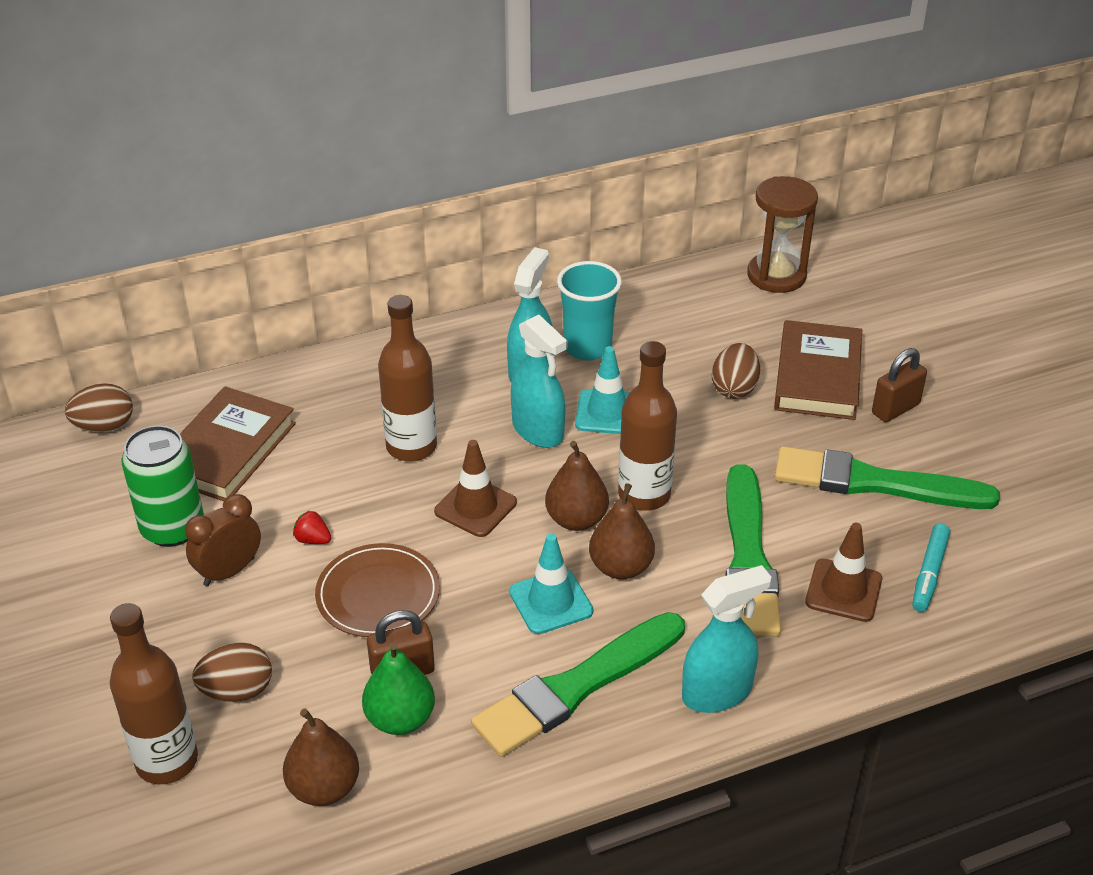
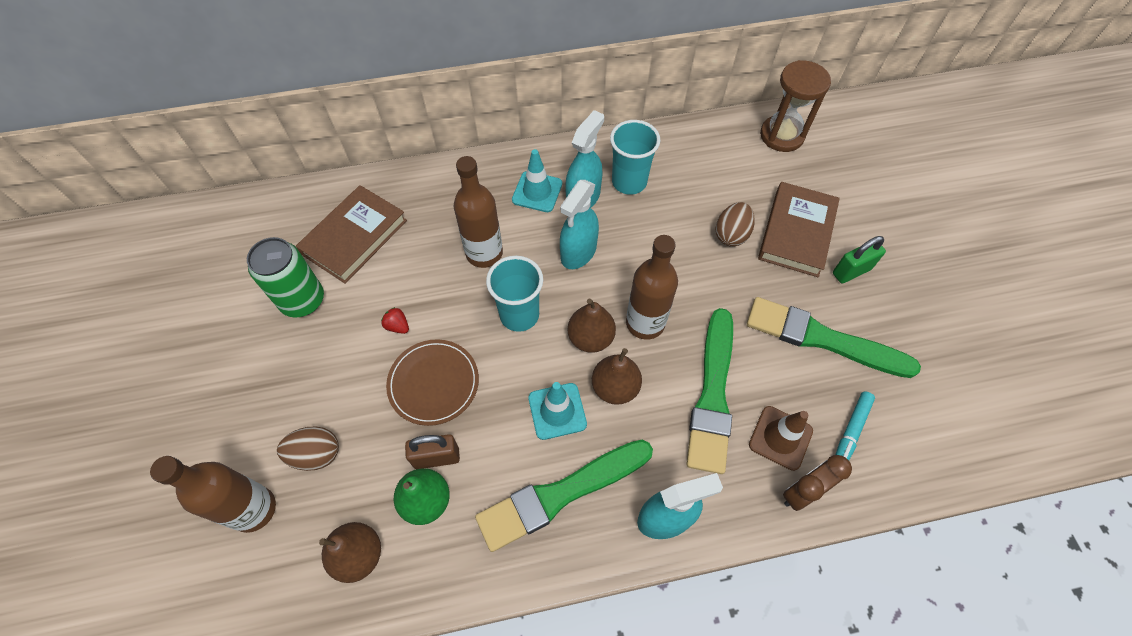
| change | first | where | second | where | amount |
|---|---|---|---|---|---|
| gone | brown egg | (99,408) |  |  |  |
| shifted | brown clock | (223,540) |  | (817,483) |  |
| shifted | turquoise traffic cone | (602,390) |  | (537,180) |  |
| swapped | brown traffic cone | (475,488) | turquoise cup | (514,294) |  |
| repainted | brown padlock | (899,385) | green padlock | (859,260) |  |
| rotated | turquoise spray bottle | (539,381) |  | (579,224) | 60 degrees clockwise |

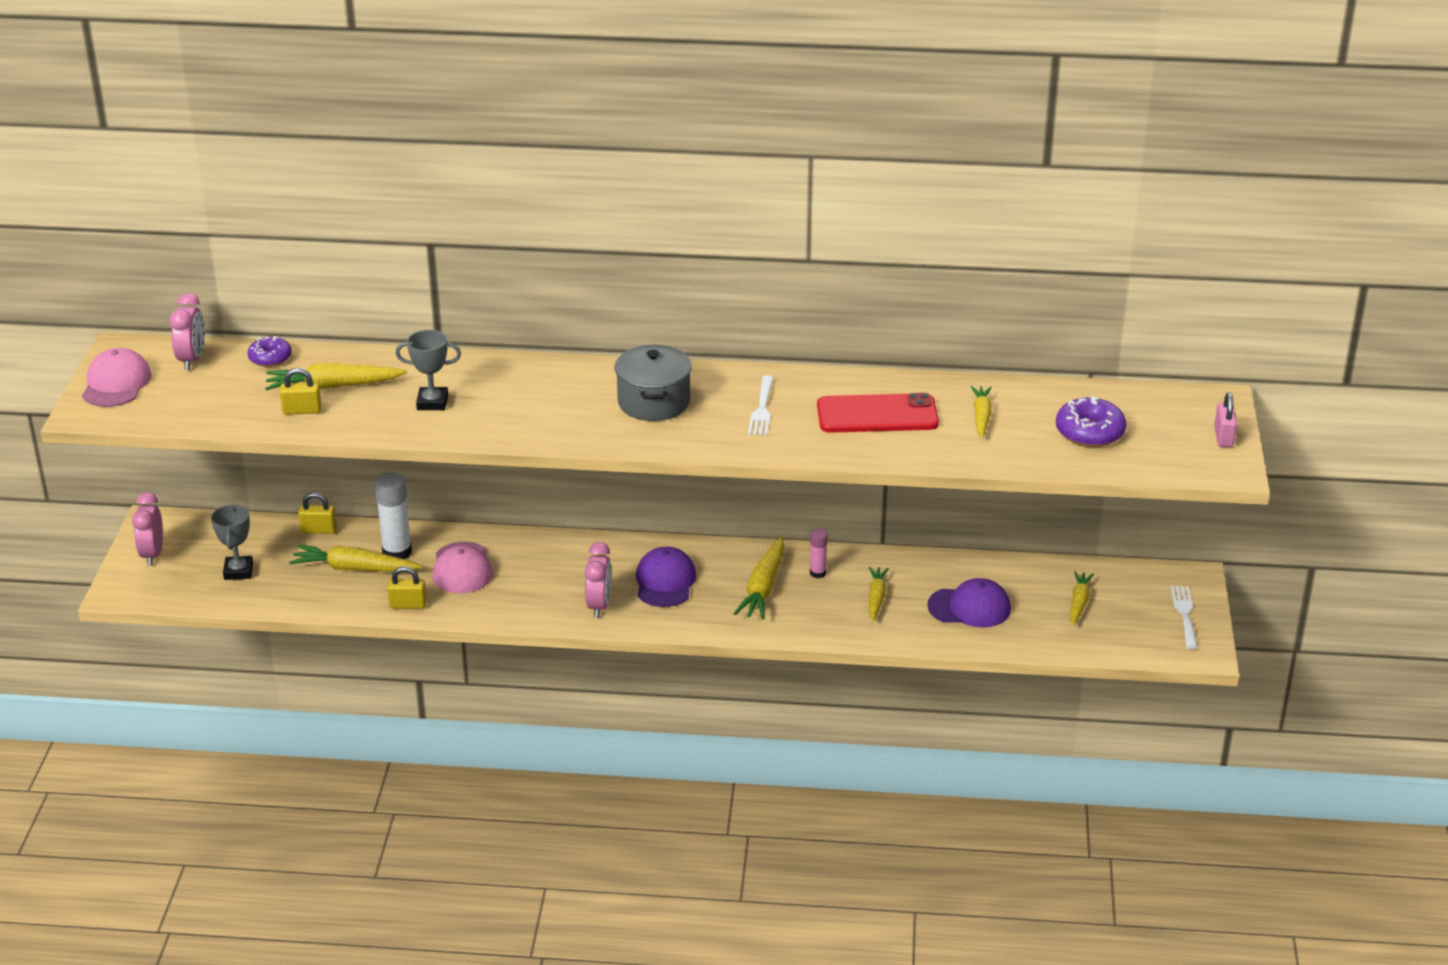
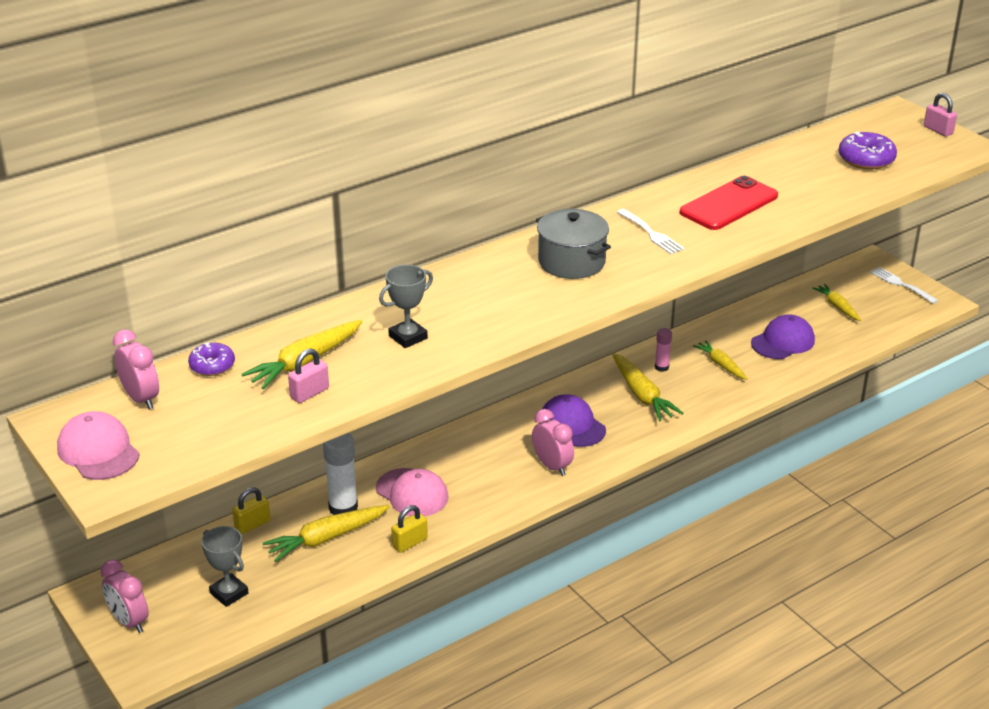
| change | first | where | second | where | amount |
|---|---|---|---|---|---|
| gone | yellow carrot | (981,412) |  |  |  |
| repainted | yellow padlock | (300,391) | pink padlock | (308,376) |  |

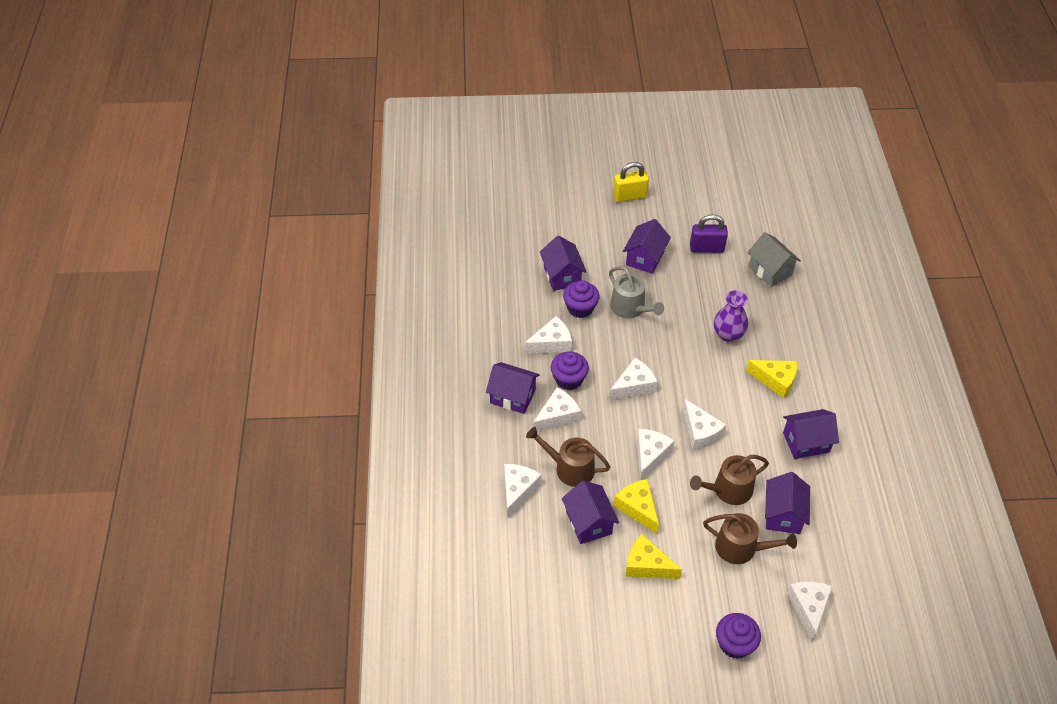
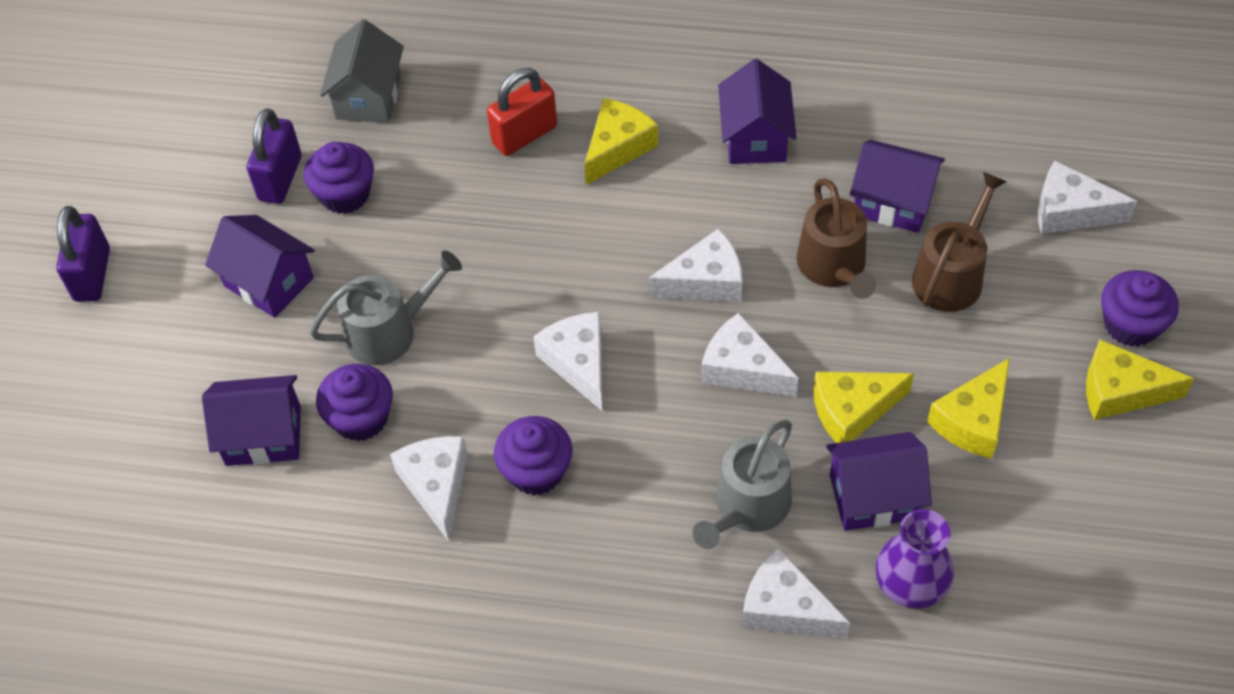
| change | first | where | second | where | amount |
|---|---|---|---|---|---|
| gone | purple house | (513,388) |  |  |  |
| gone | white cheese | (557,409) |  |  |  |
| new |  |  | purple cupcake | (339,178) |  |
| new |  |  | red padlock | (522,112) |  |
| new |  |  | yellow cheese | (1140,380) |  |
| shifted | purple vase | (731,316) |  | (915,559) |  |
| repainted | brown watering can | (568,457) | grey watering can | (742,484) |  |
| repainted | yellow padlock | (631,182) | purple padlock | (83,254) |  |
| rotated | grey house | (774,259) |  | (362,71) | 60 degrees counterclockwise |

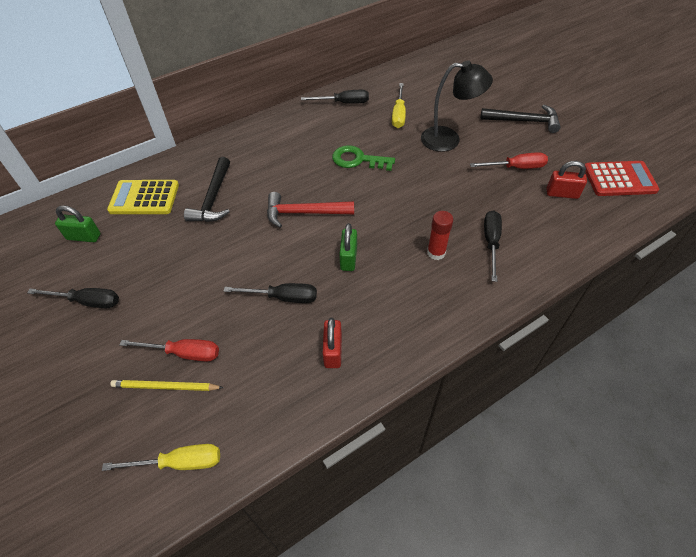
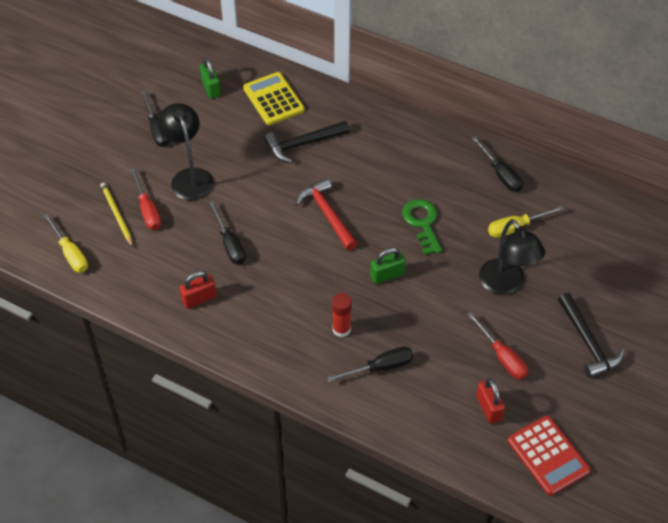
| change | first | where | second | where | amount |
|---|---|---|---|---|---|
| new |  |  | black lamp | (186,152) |  |
| shifted | green padlock | (348,247) |  | (388,265) |  |

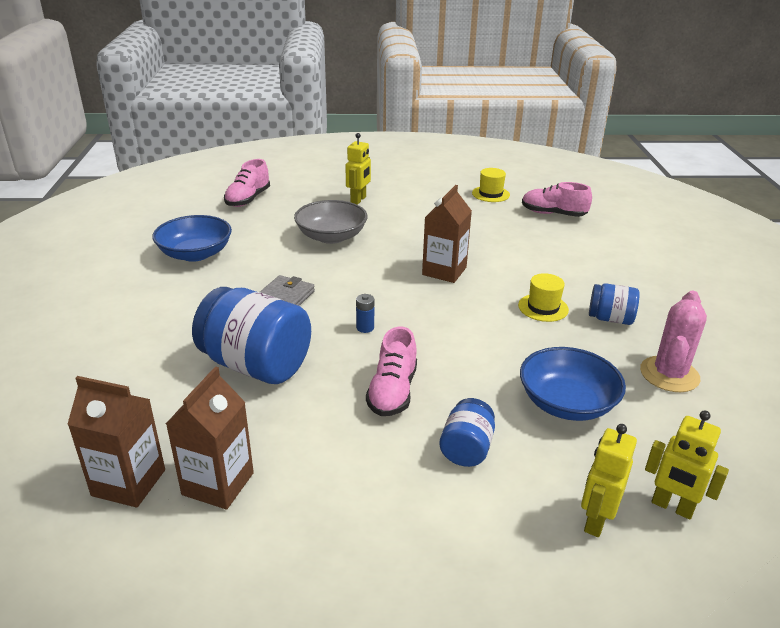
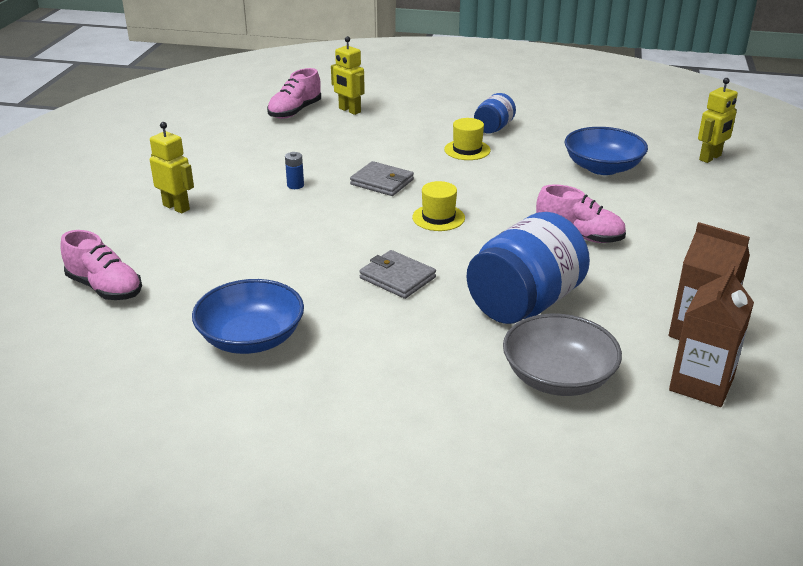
| change | first | where | second | where | amount |
|---|---|---|---|---|---|
| gone | blue jar | (467,432) |  |  |  |
| gone | pink cactus | (673,341) |  |  |  |
| shifted | grey bowl | (331,222) |  | (562,355) |  |
| shifted | blue battery | (365,313) |  | (294,170) |  |
| shifted | yellow hat | (491,185) |  | (438,206) |  |
| shifted | yellow robot | (609,480) |  | (348,75) |  |
| swapped | brown carton | (447,234) | grey wallet | (382,178) |  |

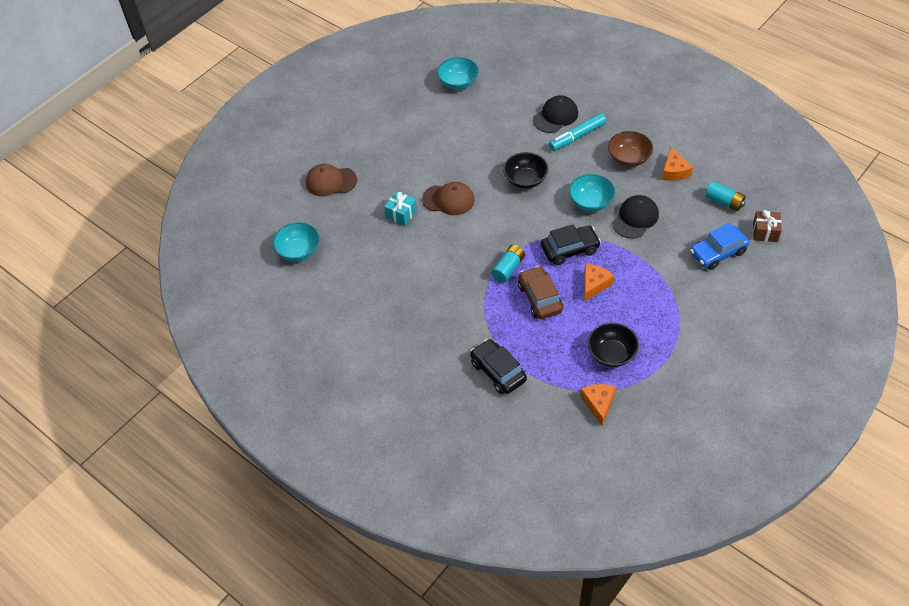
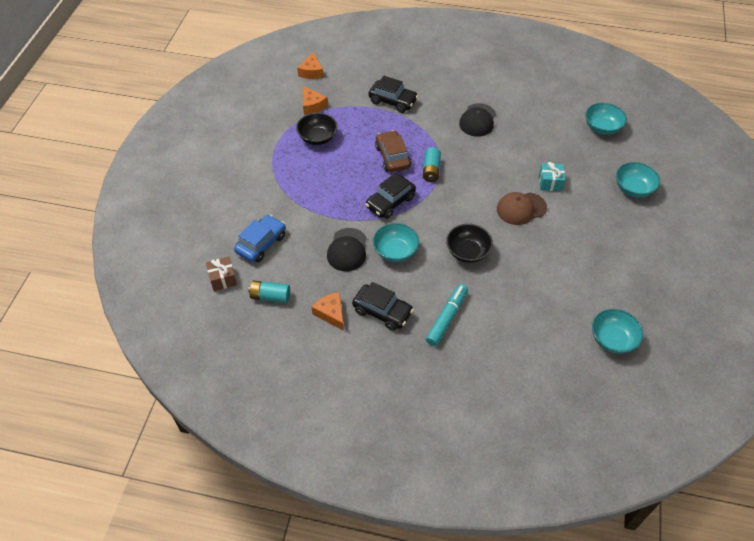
| change | first | where | second | where | amount |
|---|---|---|---|---|---|
| shifted | black cap | (555,114) |  | (477,120) |  |
| shifted | orange cheese | (599,282) |  | (310,65) |  |
| swapped | brown cap | (331,180) | turquoise bowl | (638,180) |  |
| swapped | brown bowl | (630,149) | black car | (383,306) |  |
| rotated | brown car | (540,292) |  | (393,151) | 150 degrees counterclockwise |

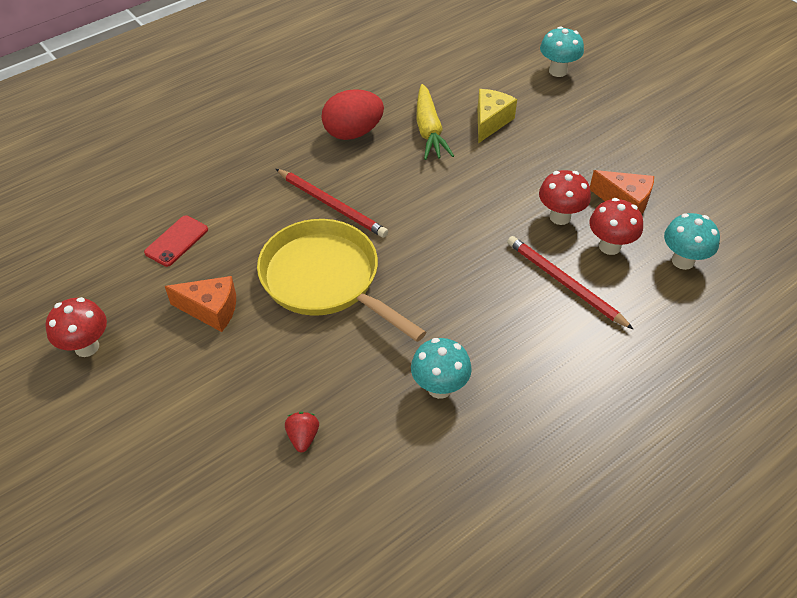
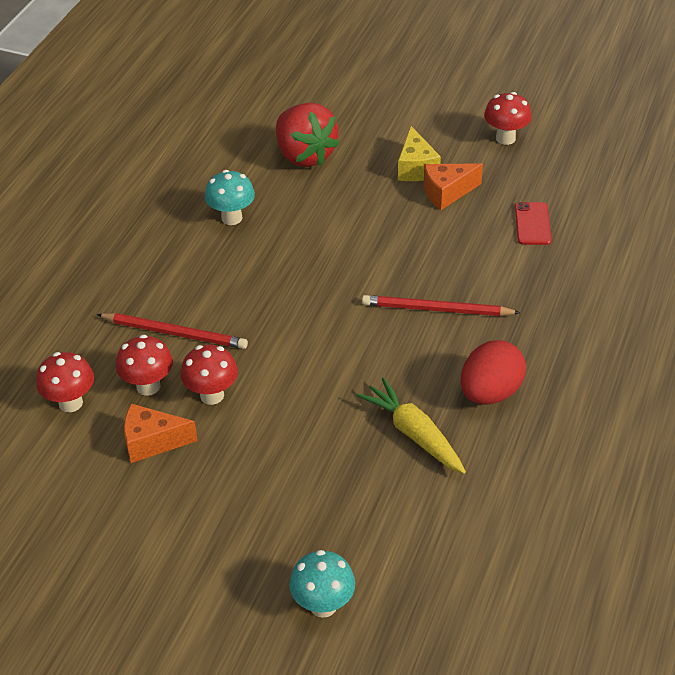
| change | first | where | second | where | amount |
|---|---|---|---|---|---|
| gone | yellow pan | (341,280) |  |  |  |
| shifted | yellow cheese | (497,116) |  | (419,153) |  |
| repainted | turquoise mushroom | (692,241) | red mushroom | (65,382) |  |
| scaled | red strawberry | (302,432) |  | (308,135) | x2.43 |

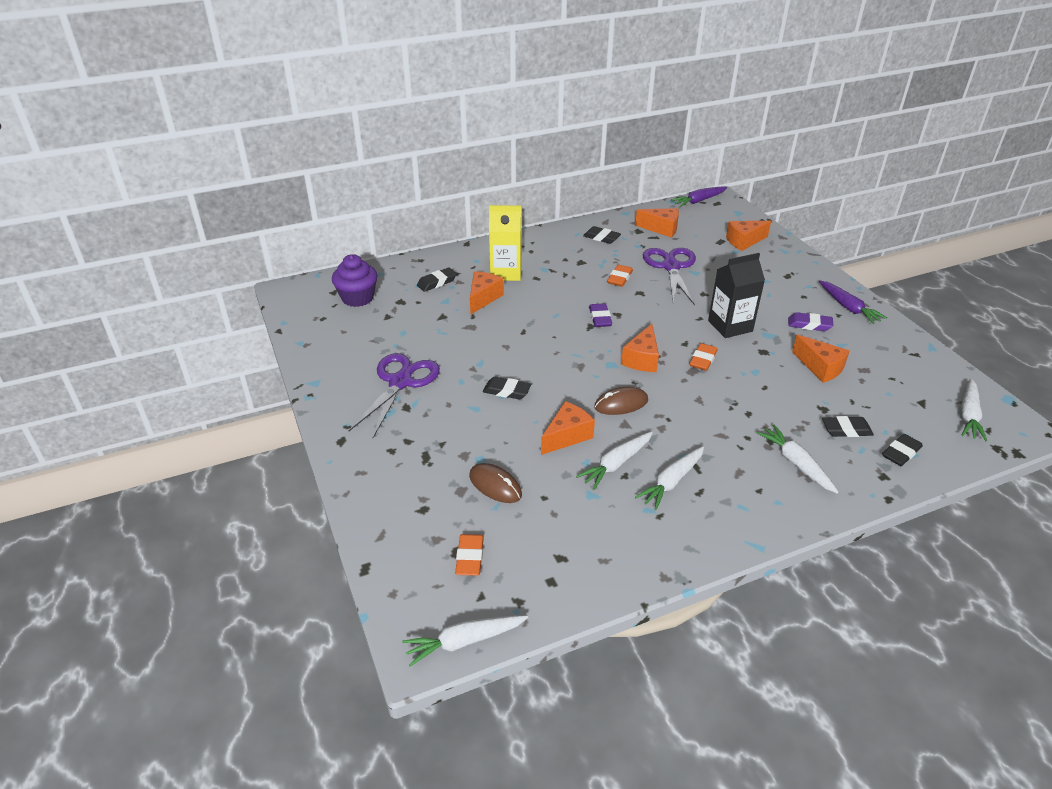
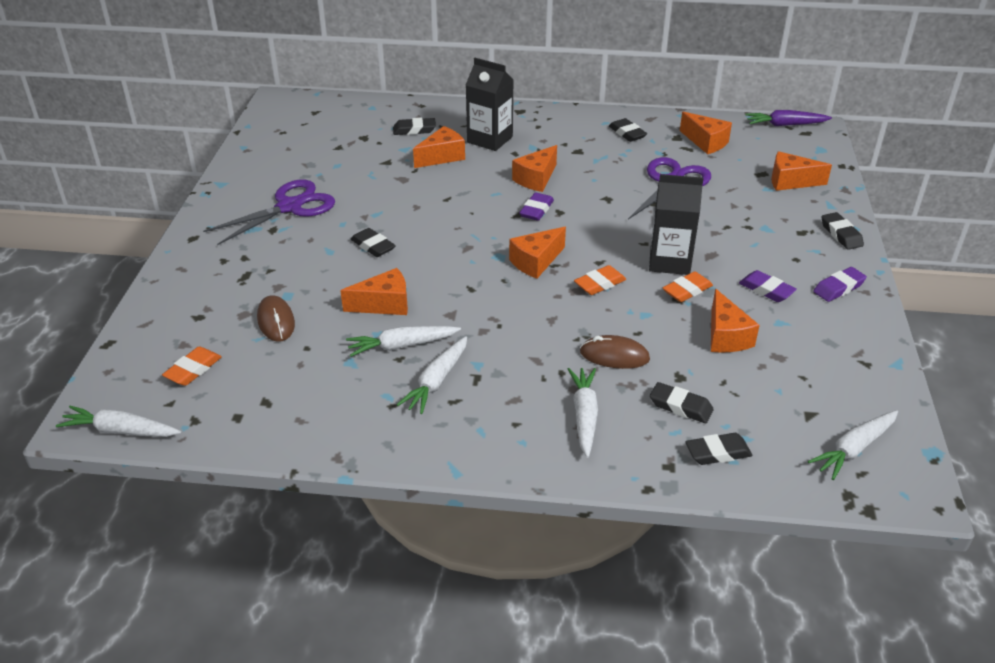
| change | first | where | second | where | amount |
|---|---|---|---|---|---|
| gone | purple cupcake | (355,280) |  |  |  |
| new |  |  | orange cheese | (534,168) |  |
| new |  |  | black eraser | (842,231) |  |
| shifted | brown mouse | (621,401) |  | (615,352) |  |
| shifted | orange eraser | (620,276) |  | (688,286) |  |
| swapped | purple carrot | (853,302) | purple eraser | (840,284) |  |
| repainted | yellow carton | (505,243) | black carton | (490,104) |  |
| rotated | white carrot | (669,478) |  | (432,375) | 45 degrees counterclockwise |

